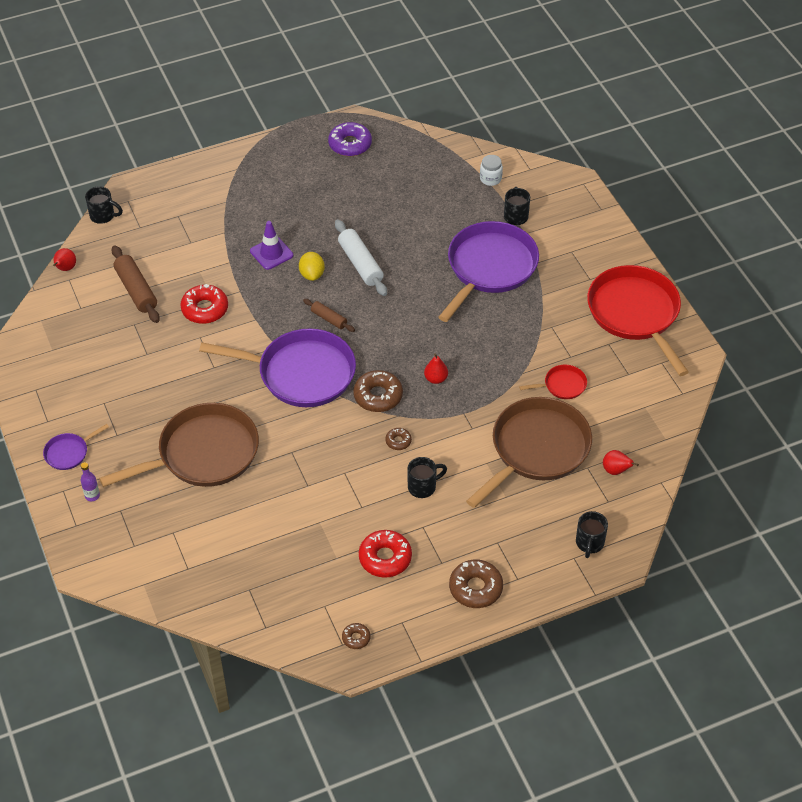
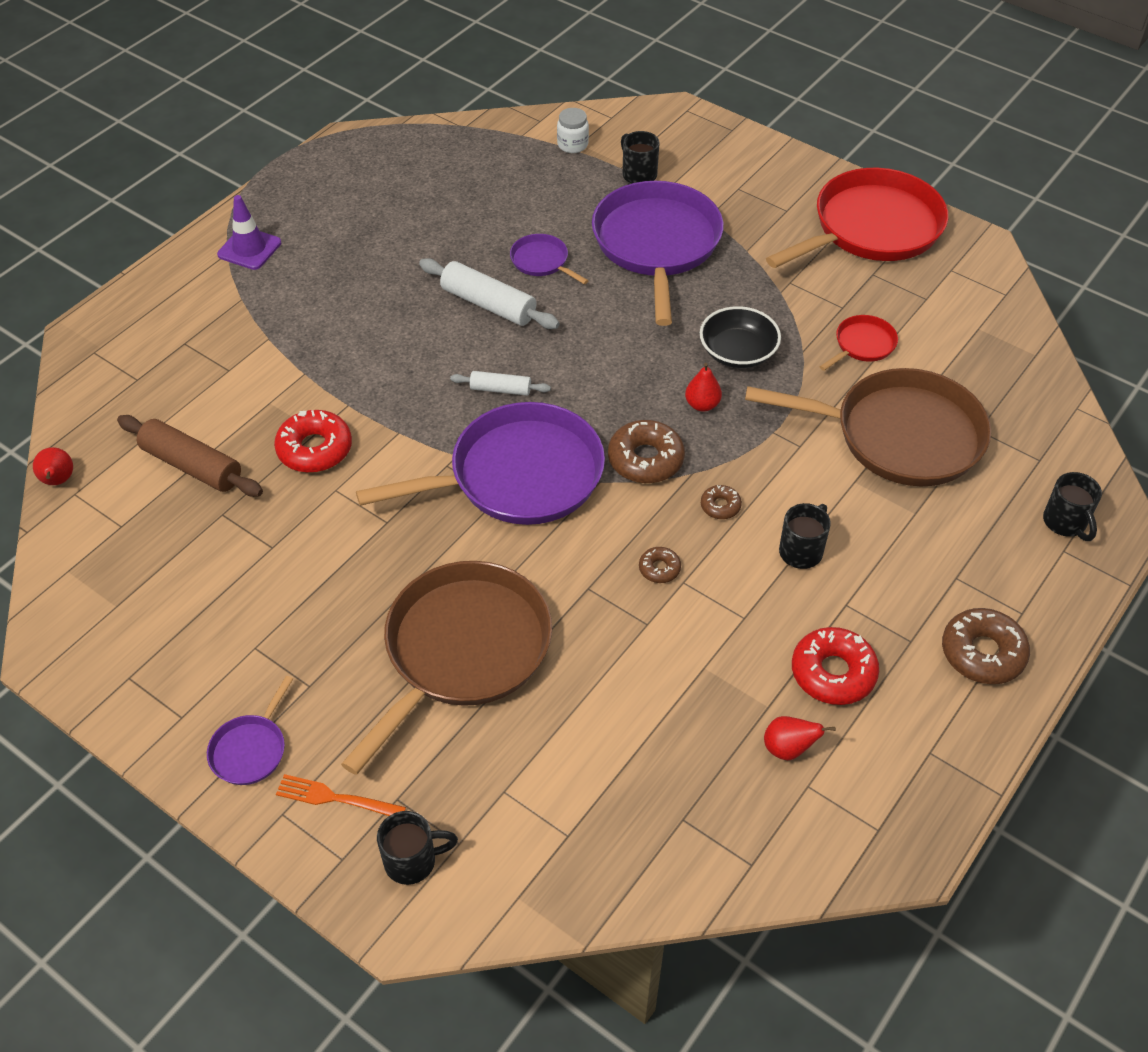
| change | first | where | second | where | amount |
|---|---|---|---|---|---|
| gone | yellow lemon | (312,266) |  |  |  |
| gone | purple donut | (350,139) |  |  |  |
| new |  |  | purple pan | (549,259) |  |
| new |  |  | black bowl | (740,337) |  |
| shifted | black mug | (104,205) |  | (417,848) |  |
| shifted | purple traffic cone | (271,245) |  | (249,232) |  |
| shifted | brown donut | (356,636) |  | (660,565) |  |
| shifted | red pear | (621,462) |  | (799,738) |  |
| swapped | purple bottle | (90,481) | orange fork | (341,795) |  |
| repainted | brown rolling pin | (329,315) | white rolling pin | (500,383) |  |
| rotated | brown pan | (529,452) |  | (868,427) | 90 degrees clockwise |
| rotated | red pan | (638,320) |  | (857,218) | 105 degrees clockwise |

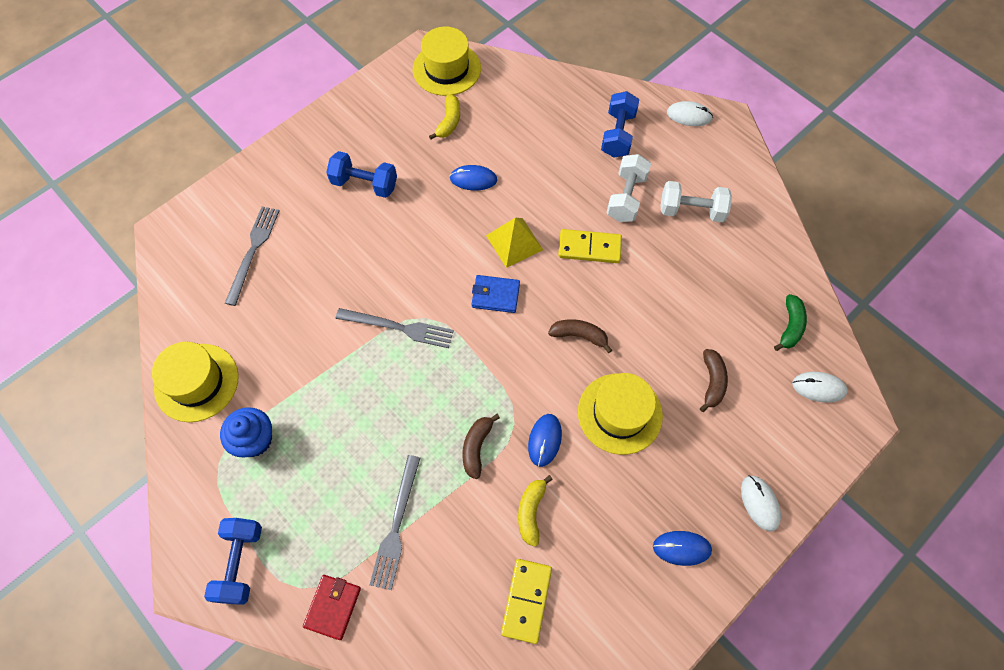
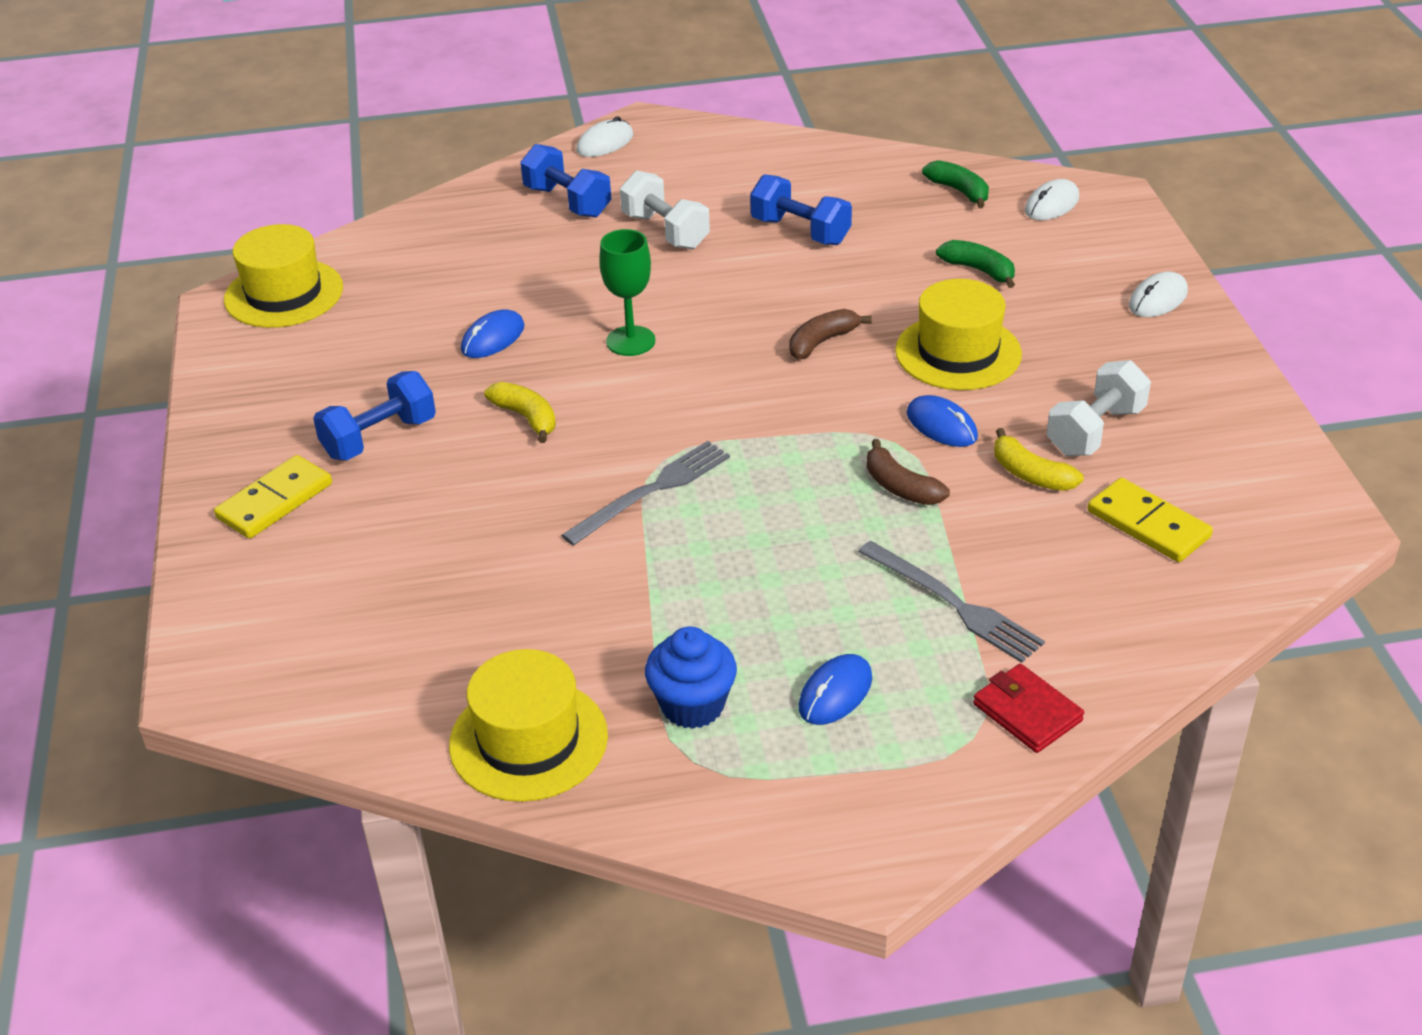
| change | first | where | second | where | amount |
|---|---|---|---|---|---|
| gone | grey fork | (252,256) |  |  |  |
| gone | blue wallet | (496,294) |  |  |  |
| shifted | blue dumbbell | (233,561) |  | (801,209) |  |
| shifted | yellow banana | (444,117) |  | (520,412) |  |
| shifted | yellow domino | (590,246) |  | (273,497) |  |
| shifted | blue mouse | (682,548) |  | (835,689) |  |
| shifted | white dumbbell | (696,201) |  | (1099,408) |  |
| swapped | yellow pyramid | (514,243) | green goblet | (627,292) |  |
| repainted | brown banana | (714,380) | green banana | (975,264) |  |
| rotated | white mouse | (761,503) |  | (1158,294) | 60 degrees counterclockwise |

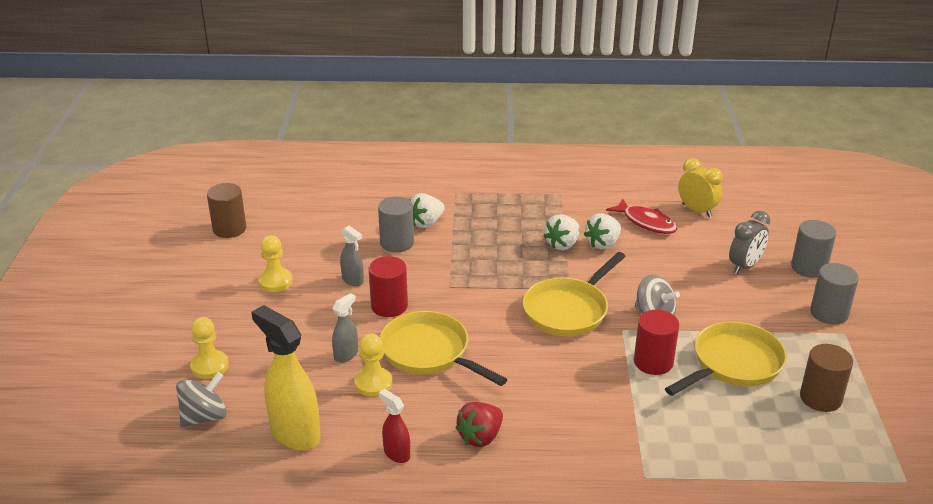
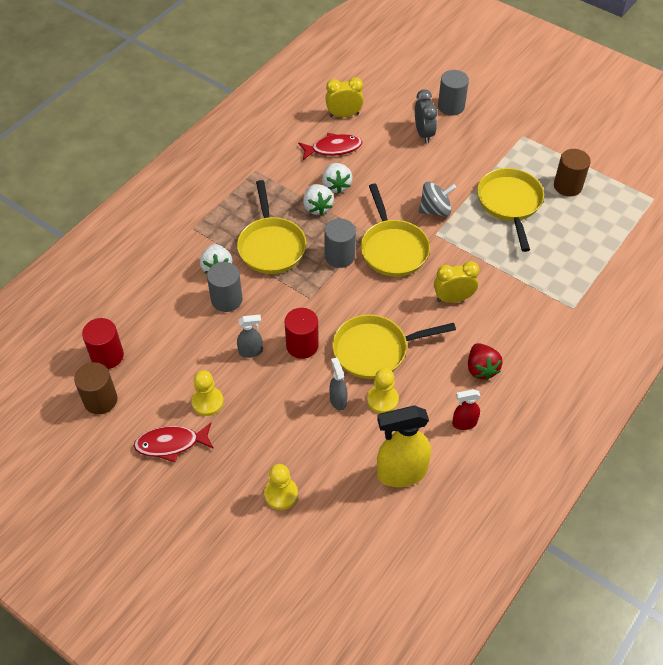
| change | first | where | second | where | amount |
|---|---|---|---|---|---|
| gone | grey spinning top | (201,399) |  |  |  |
| new |  |  | red fish | (174,442) |  |
| new |  |  | yellow pan | (271,227) |  |
| new |  |  | yellow clock | (457,282) |  |
| shifted | red cylinder | (656,342) |  | (103,343) |  |
| shifted | grey cylinder | (834,294) |  | (340,243) |  |

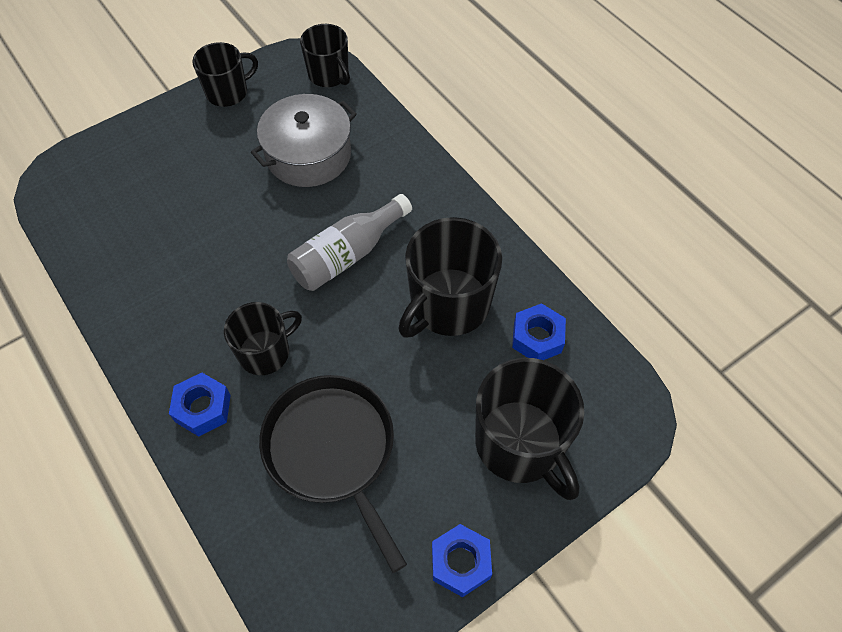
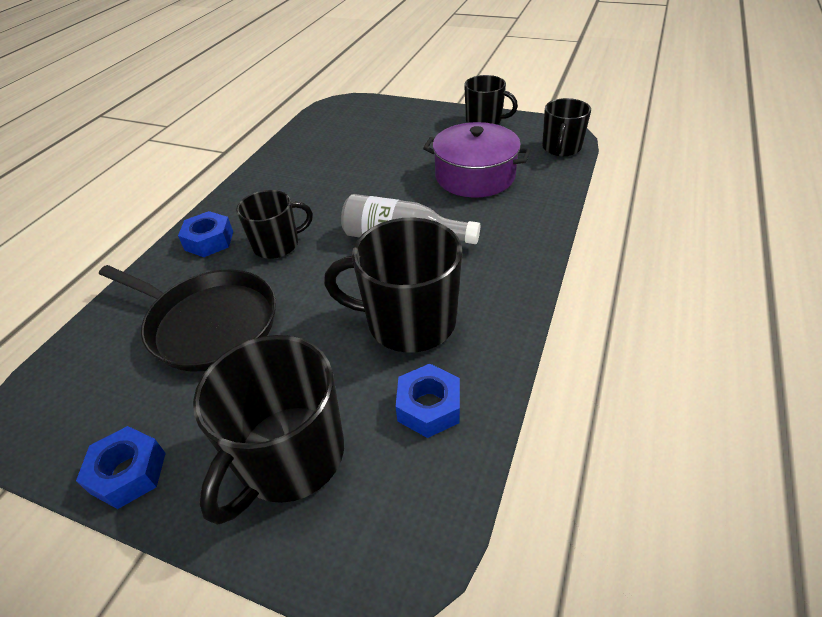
| change | first | where | second | where | amount |
|---|---|---|---|---|---|
| repainted | grey pot | (304,140) | purple pot | (476,160) |  |
| rotated | black mug | (263,338) |  | (274,224) | 45 degrees counterclockwise |
| rotated | black pan | (333,474) |  | (187,318) | 90 degrees clockwise |

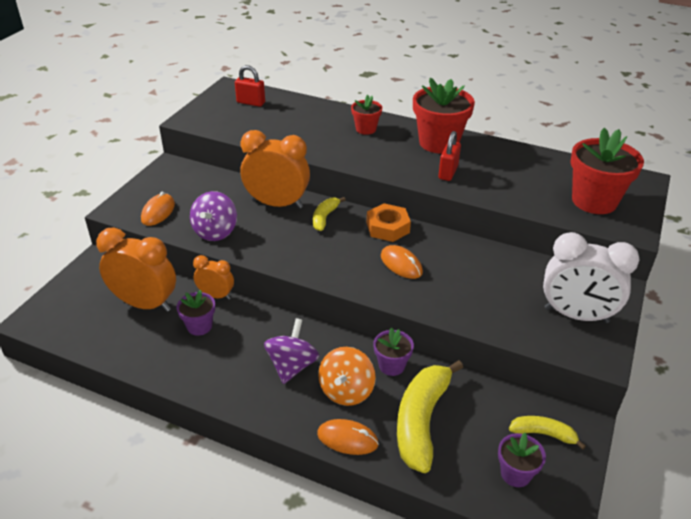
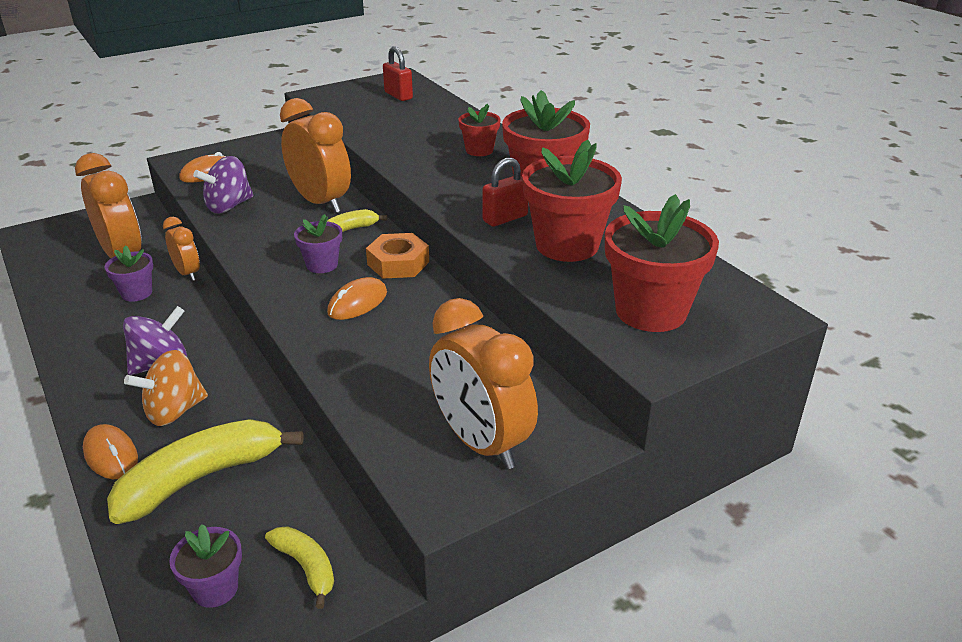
| change | first | where | second | where | amount |
|---|---|---|---|---|---|
| new |  |  | red flower pot | (572,201) |  |
| shifted | purple flower pot | (394,351) |  | (318,243) |  |
| repainted | white clock | (591,277) | orange clock | (483,383) |  |
| rotated | orange mouse | (402,262) |  | (357,298) | 45 degrees clockwise |

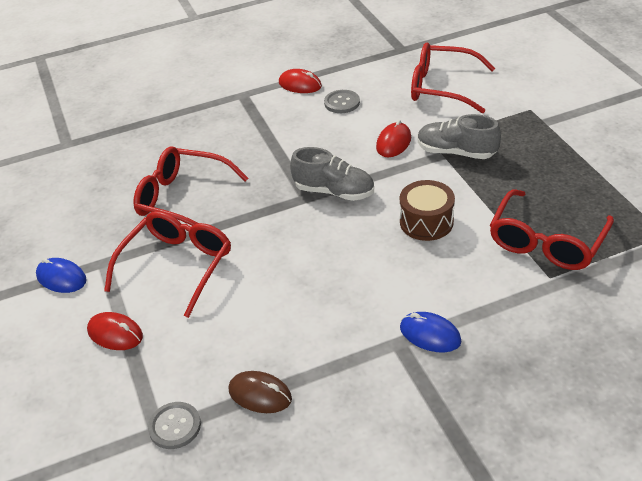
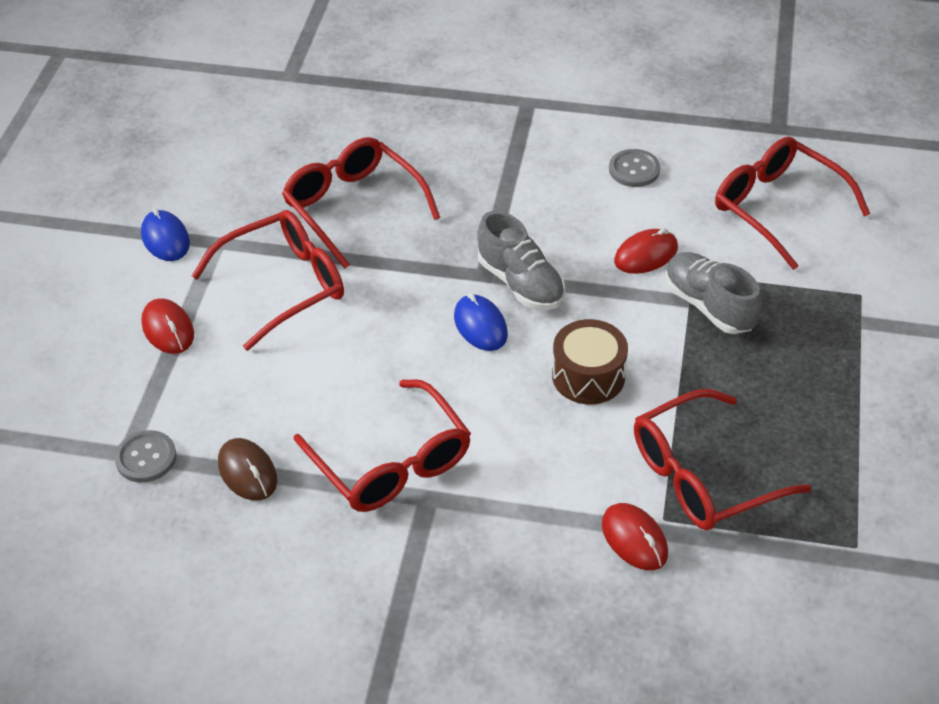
| change | first | where | second | where | amount |
|---|---|---|---|---|---|
| new |  |  | red glasses | (382,445) |  |
| shifted | red mouse | (300,81) |  | (635,536) |  |
| shifted | blue mouse | (431,332) |  | (481,322) |  |

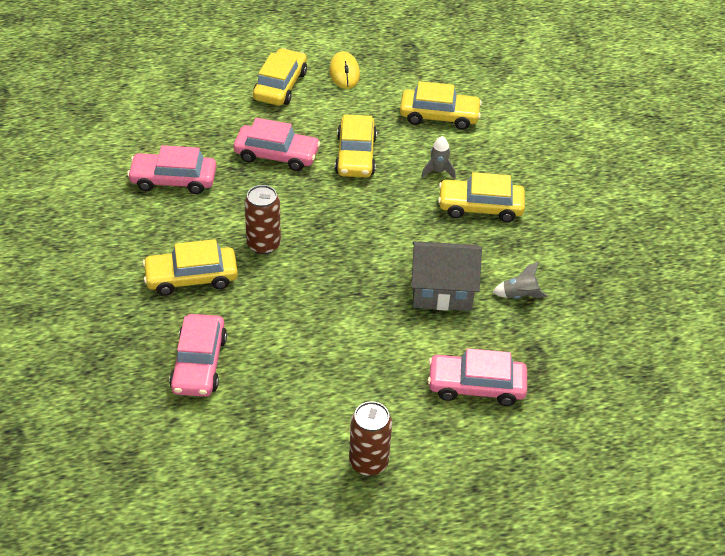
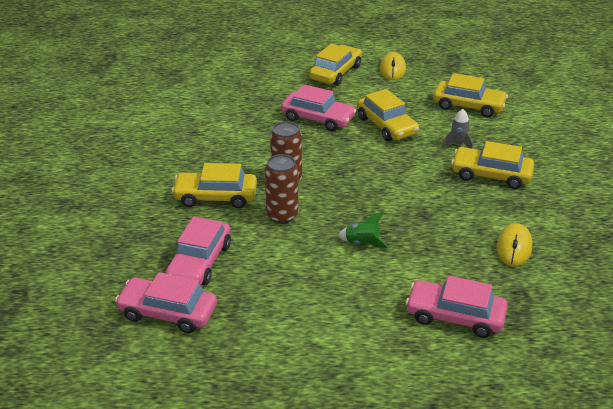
| change | first | where | second | where | amount |
|---|---|---|---|---|---|
| gone | grey house | (446,276) |  |  |  |
| new |  |  | green rocket | (363,230) |  |
| shifted | pink car | (172,169) |  | (166,302) |  |
| shifted | brown can | (370,438) |  | (281,188) |  |
| swapped | grey rocket | (520,280) | yellow mouse | (514,245) |  |
| rotated | yellow car | (356,145) |  | (388,115) | 45 degrees counterclockwise |

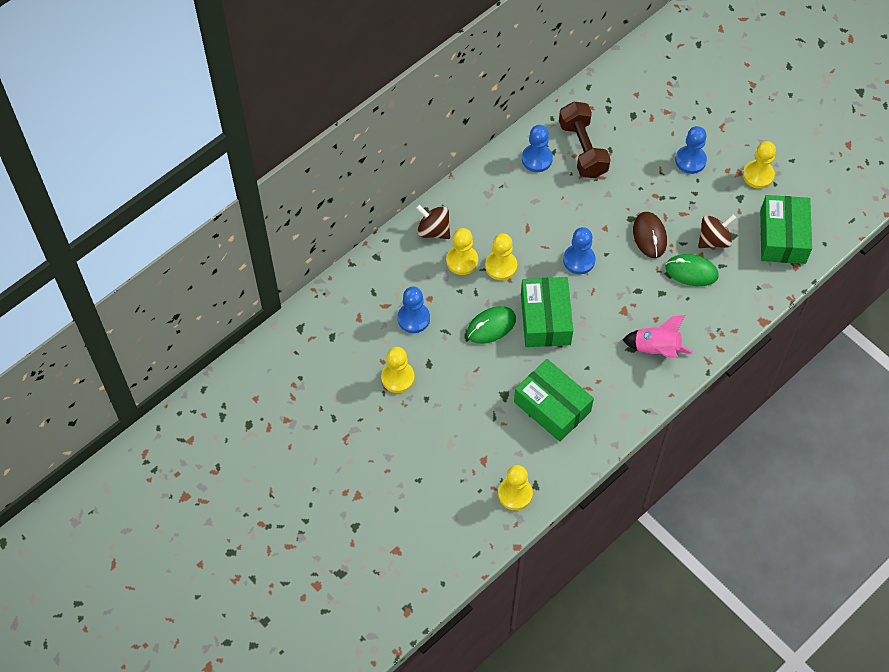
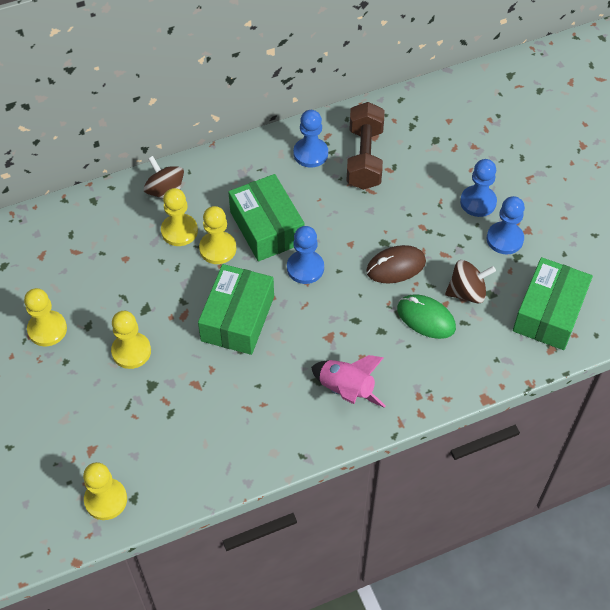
| change | first | where | second | where | amount |
|---|---|---|---|---|---|
| gone | green mouse | (491,325) |  |  |  |
| shifted | blue pawn | (413,310) |  | (506,225) |  |
| shifted | green box | (554,400) |  | (266,217) |  |
| shifted | yellow pawn | (759,165) |  | (131,340) |  |
| rotated | brown mouse | (650,235) |  | (396,264) | 60 degrees clockwise |

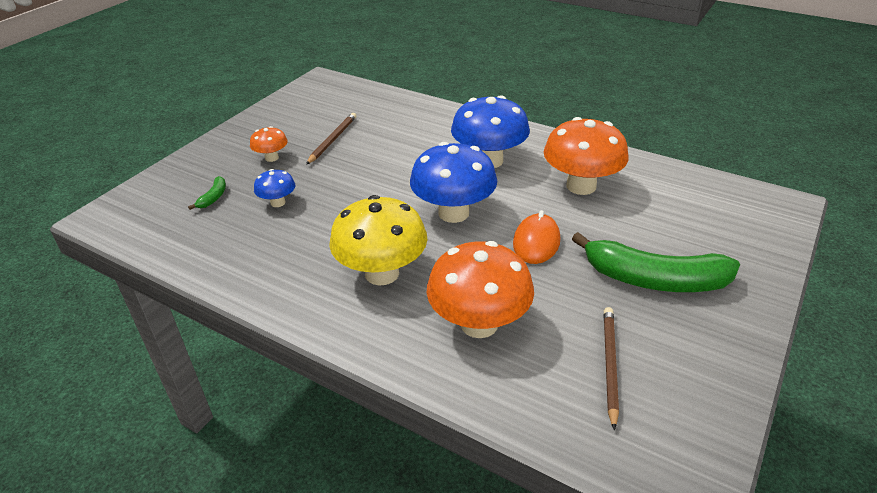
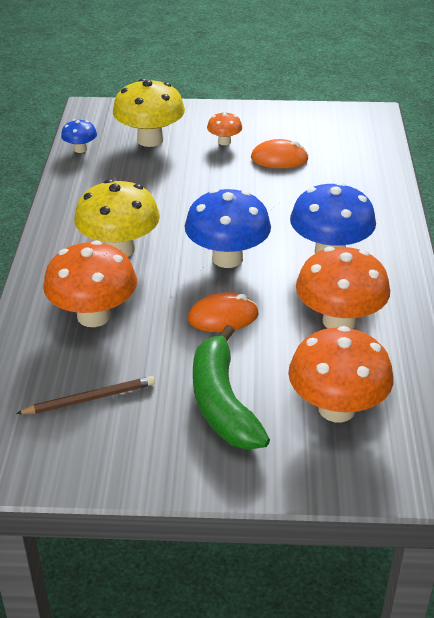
| change | first | where | second | where | amount |
|---|---|---|---|---|---|
| new |  |  | orange mushroom | (340,374) |  |
| shifted | blue mushroom | (274,188) |  | (79,136) |  |
| swapped | green banana | (207,193) | yellow mushroom | (149,113) |  |
| swapped | brown pencil | (331,139) | orange mouse | (280,153) |  |

